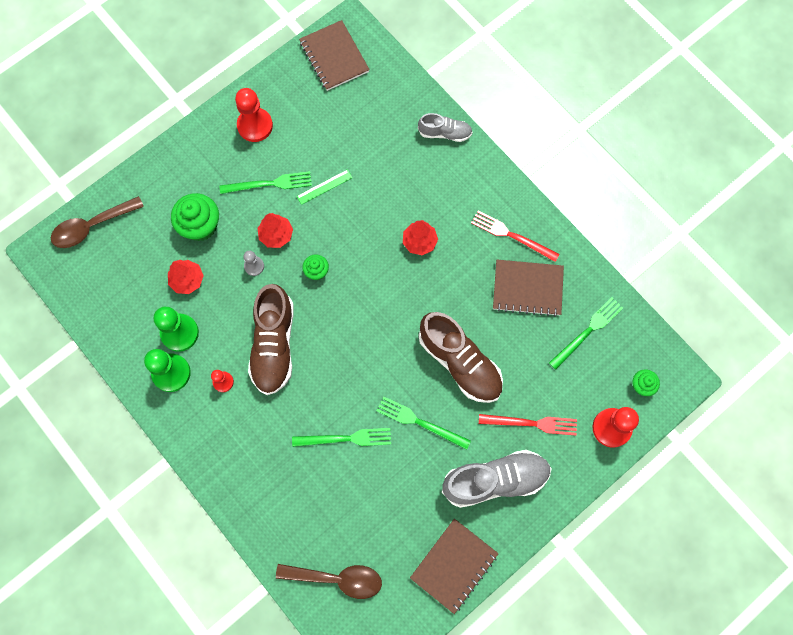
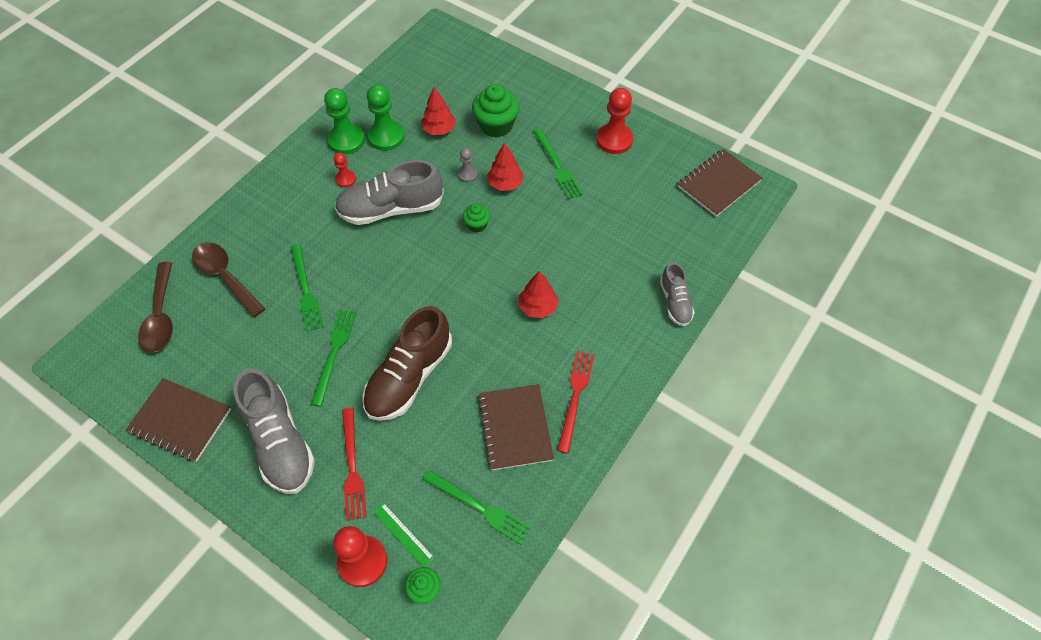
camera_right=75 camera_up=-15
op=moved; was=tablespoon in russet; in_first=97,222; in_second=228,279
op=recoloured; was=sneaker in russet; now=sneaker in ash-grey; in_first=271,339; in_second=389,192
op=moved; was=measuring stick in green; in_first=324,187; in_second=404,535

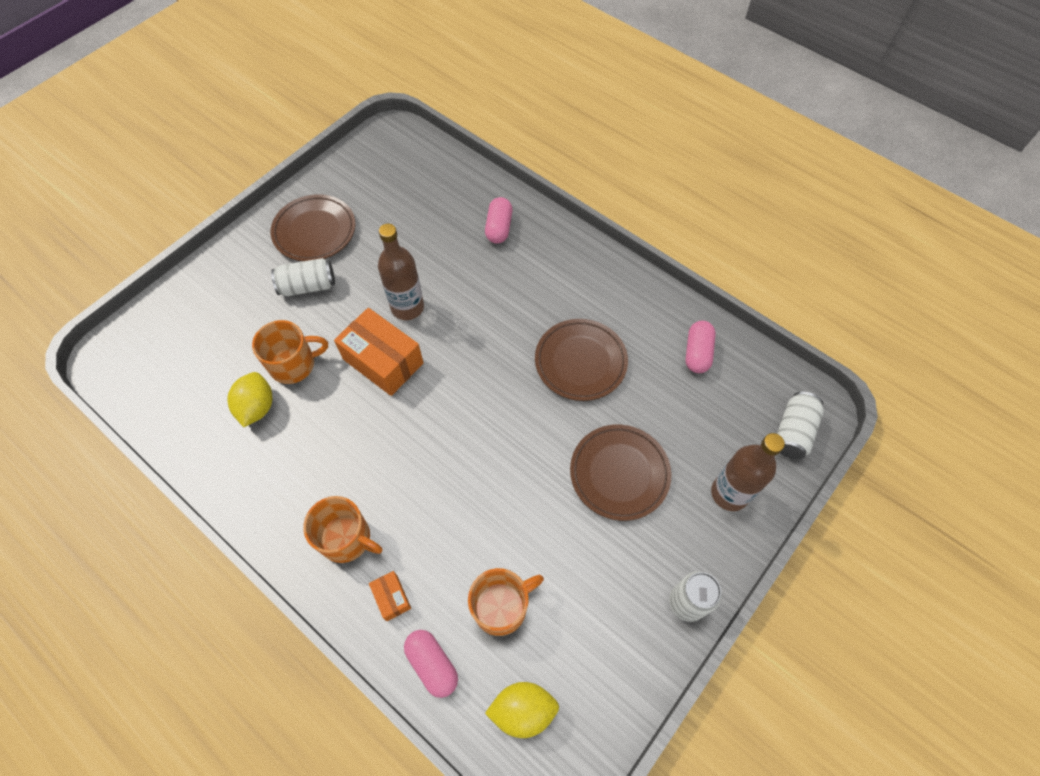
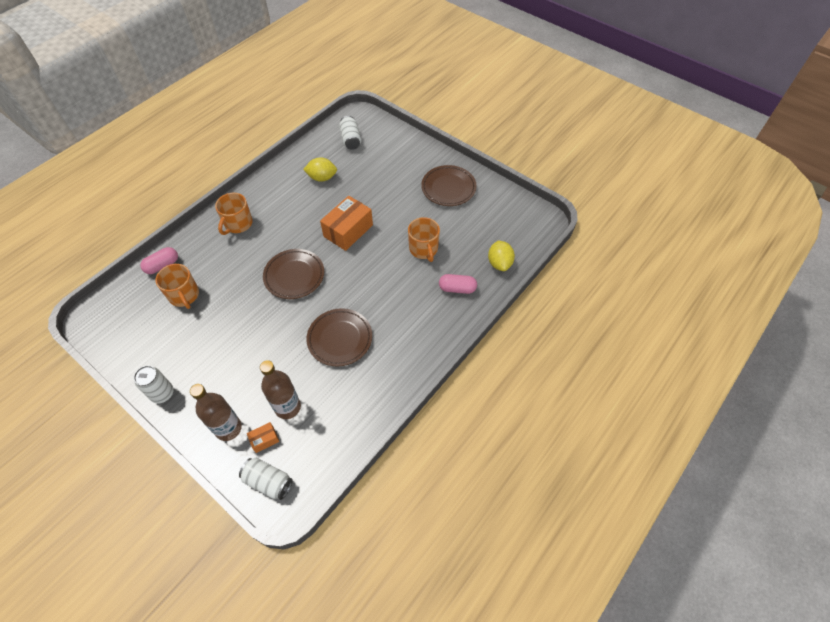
camera_right=90 camera_up=-5
op=moved; was=package in orange; in_first=390,596; in_second=263,437
op=moved; was=flask in russet; in_first=401,272; in_second=280,389
op=moved; was=plate in russet; in_first=620,473; in_second=293,274
op=moved; was=soda can in white; in_first=303,277; in_second=350,133
op=moved; was=mug in orange; in_first=290,352; in_second=424,239
op=moved; was=toy lemon in yellow; in_first=522,710; in_second=501,255
op=removed; was=capsule in rose-pink; in_first=700,347

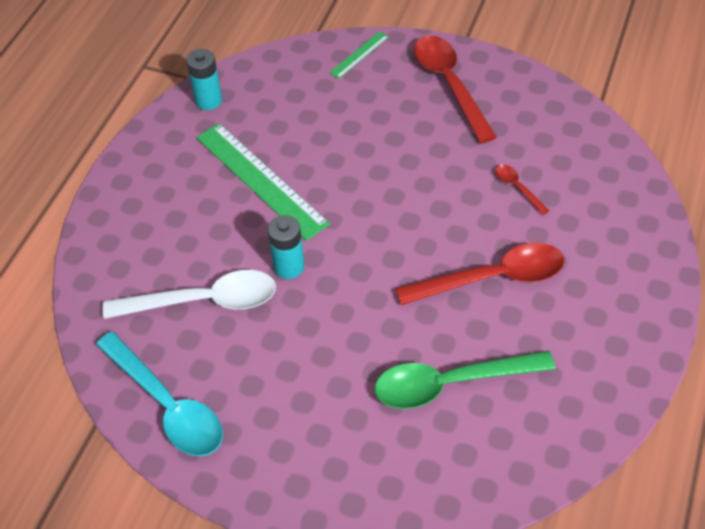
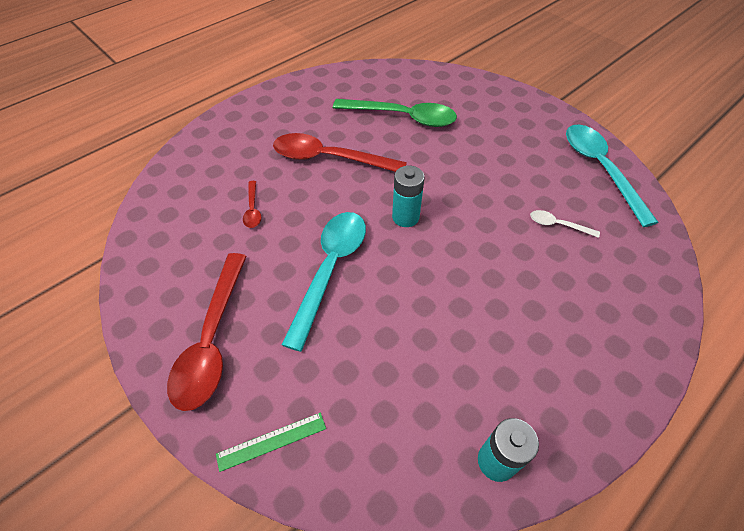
camera_right=-155 camera_up=0
op=added; now=tablespoon in aqua; in_second=323,282
op=moved; was=power cell in aqua; in_first=286,247; in_second=408,196
op=resized; was=tablespoon in white; in_first=189,294; in_second=565,224; ratio=0.45
op=removed; was=measuring stick in green; in_first=263,182

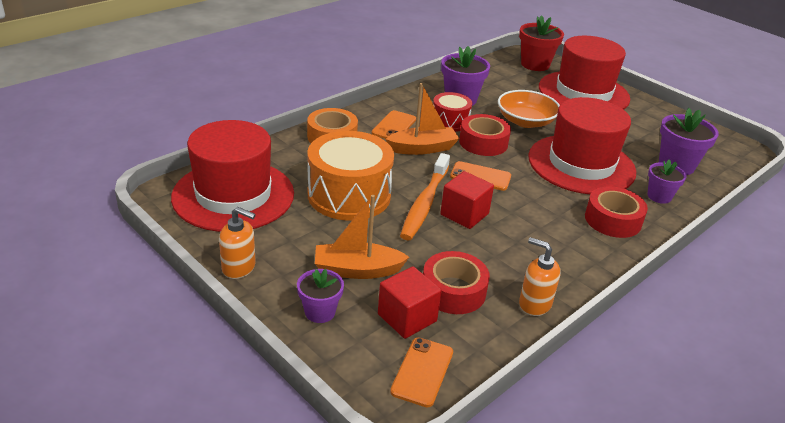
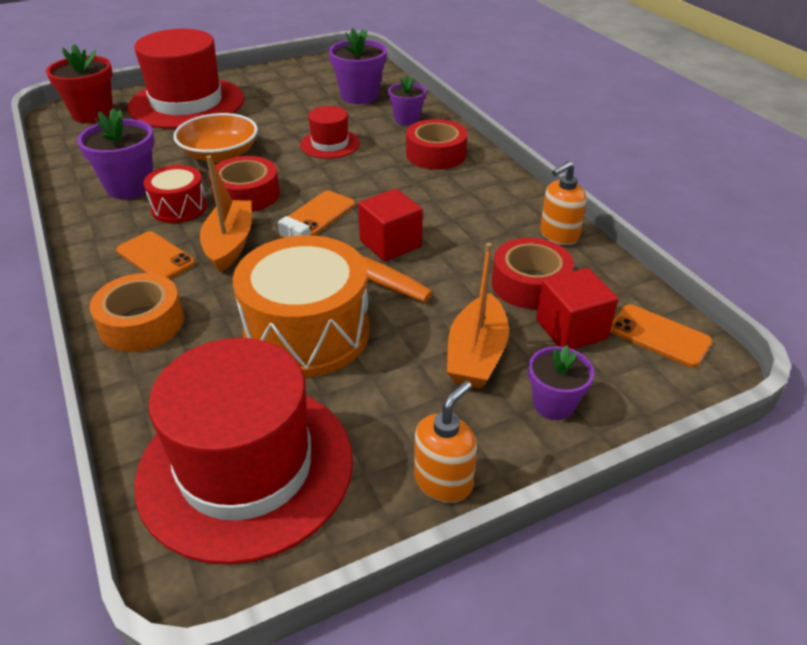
camera_right=-70 camera_up=5
op=resized; was=hat in scarlet; in_first=582,145; in_second=330,132; ratio=0.48

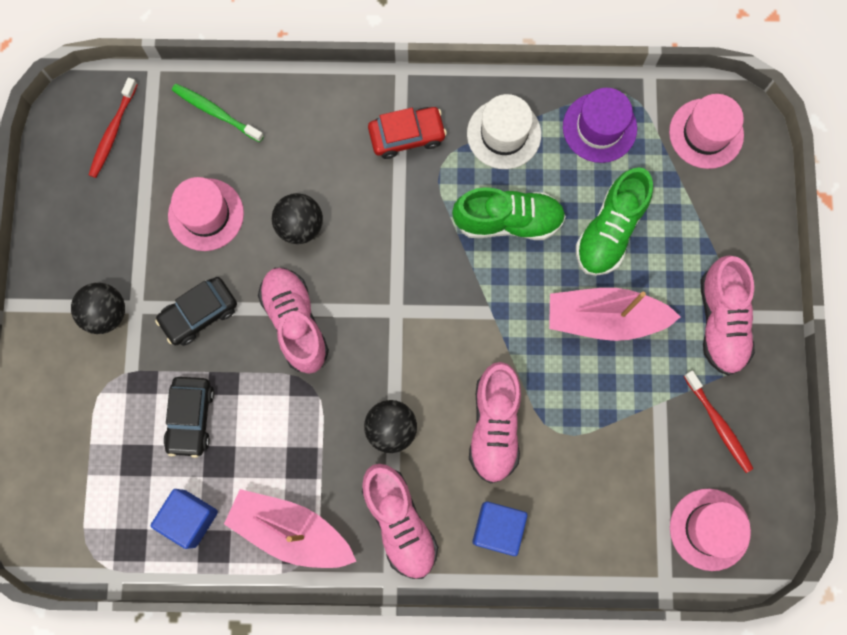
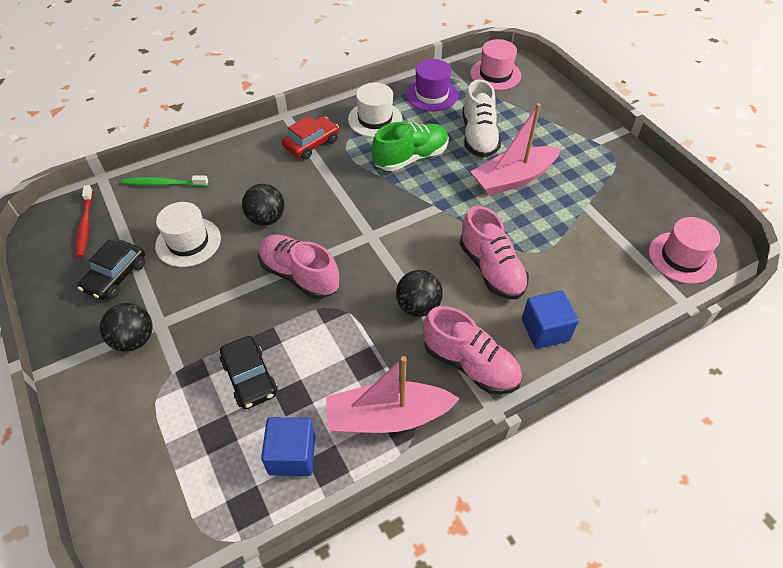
camera_right=-30 camera_up=-25
op=moved; was=automobile in black; in_first=196,311; in_second=111,269
op=recoloured; was=hat in rose-pink; now=hat in white; in_first=206,214; in_second=188,234
op=recoloured; was=sneaker in green; now=sneaker in white; in_first=614,221; in_second=481,118
op=removed; was=dental brush in scarlet; in_first=718,422
op=removed; was=sneaker in rose-pink; in_first=727,315

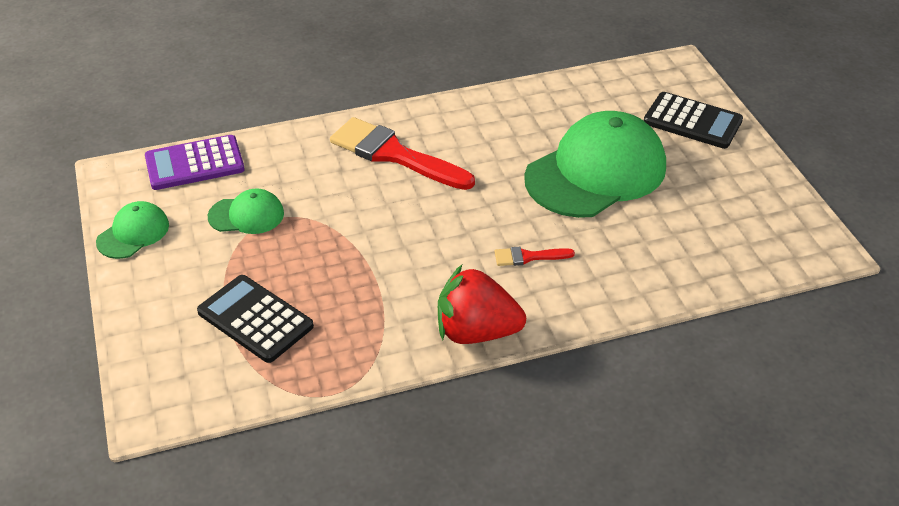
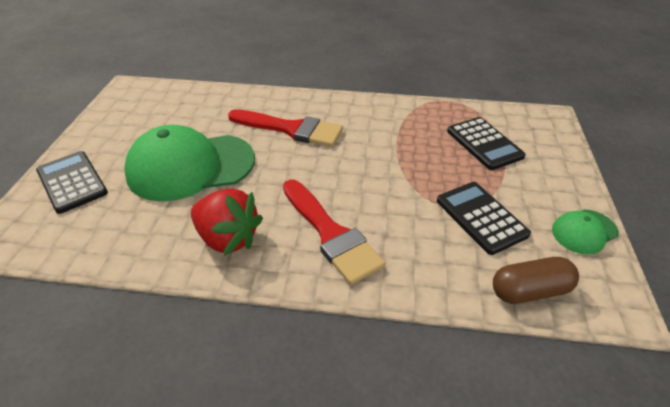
camera_right=-155 camera_up=0
op=moved; was=strawberry in scarlet; in_first=482,304; in_second=227,222
op=resized; was=paintbrush in scarlet; in_first=535,256; in_second=285,128; ratio=2.18
op=replaced; was=cap in green; now=pocket calculator in black; in_first=246,211; in_second=484,218
op=replaced; was=pocket calculator in royal purple; now=capsule in russet; in_first=195,162; in_second=536,280

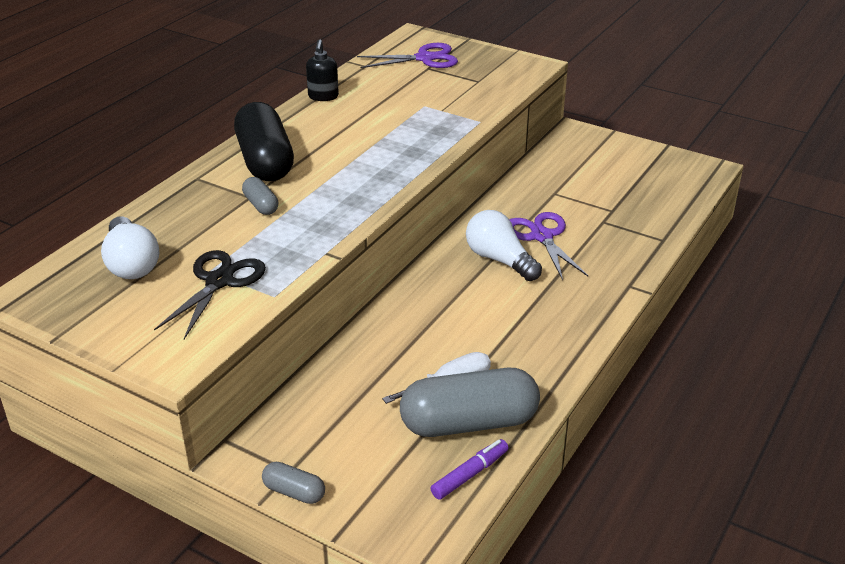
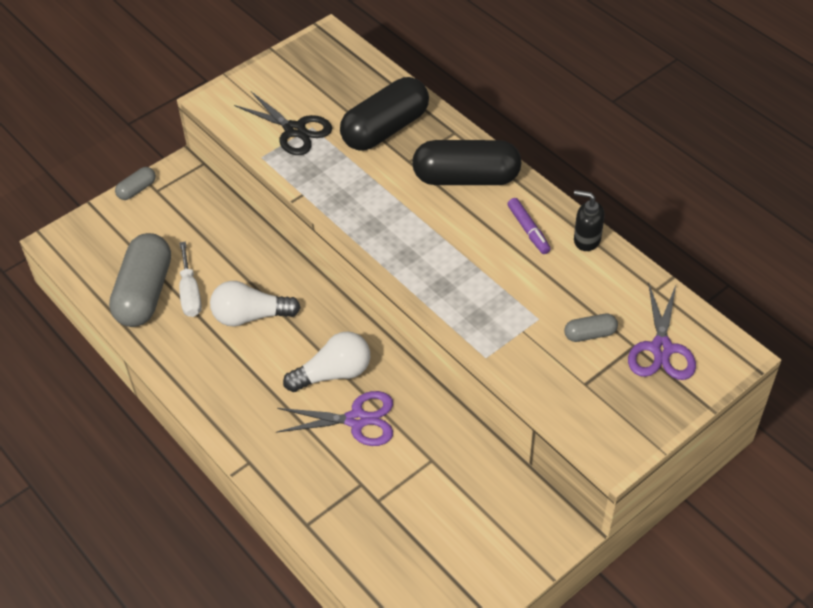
camera_right=110 camera_up=15
op=moved; was=bulb in white; in_first=130,247; in_second=255,304
op=added; now=capsule in black; in_second=384,114
op=moved; was=marker in royal purple; in_first=469,469; in_second=529,226
op=moved; was=capsule in ash-grey; in_first=260,196; in_second=591,328

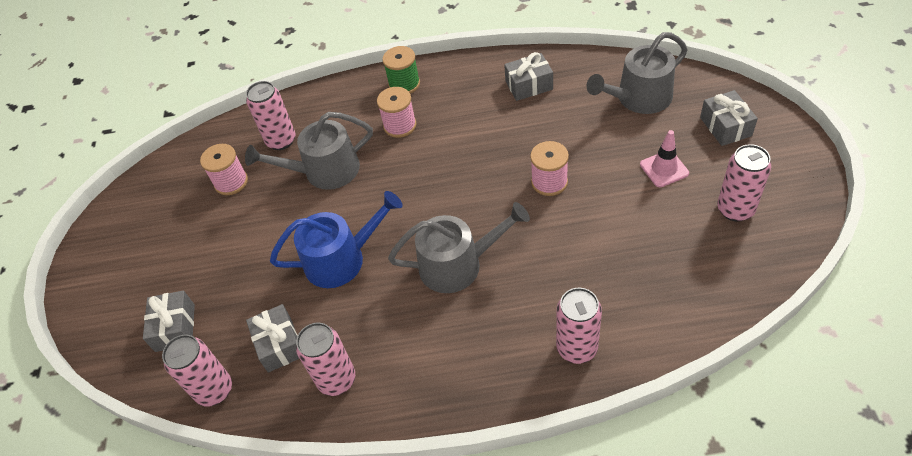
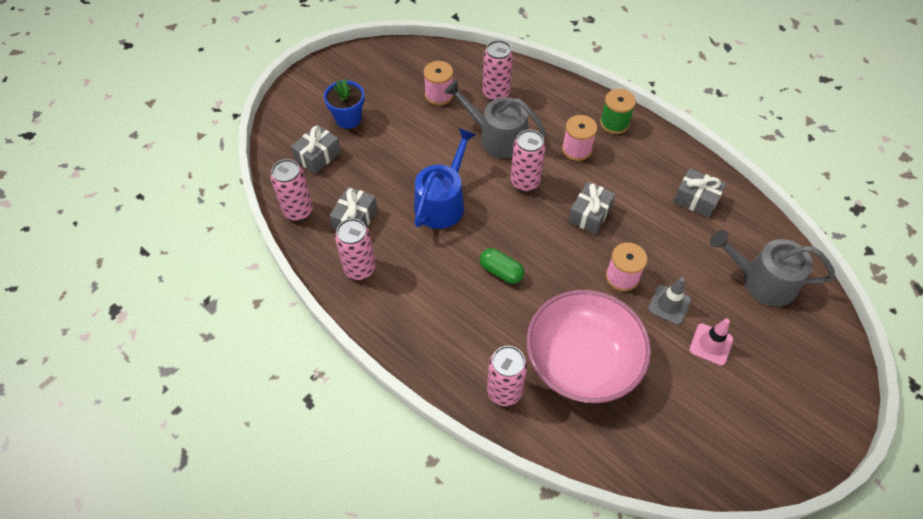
camera_right=40 camera_up=5
op=added; now=flower pot in royal blue; in_second=344,104
op=turned; was=watering can in royal blue; in_first=336,239; in_second=445,178; clockwise=-90
op=replaced; was=watering can in ash-grey; now=capsule in green; in_first=459,247; in_second=502,266
op=moved; was=soda can in rose-pink; in_first=744,183; in_second=528,161
op=added; now=deep dish in rose-pink; in_second=588,346
op=moved; was=gift in ash-grey; in_first=729,118; in_second=592,208
op=added; now=traffic cone in ash-grey; in_second=669,301

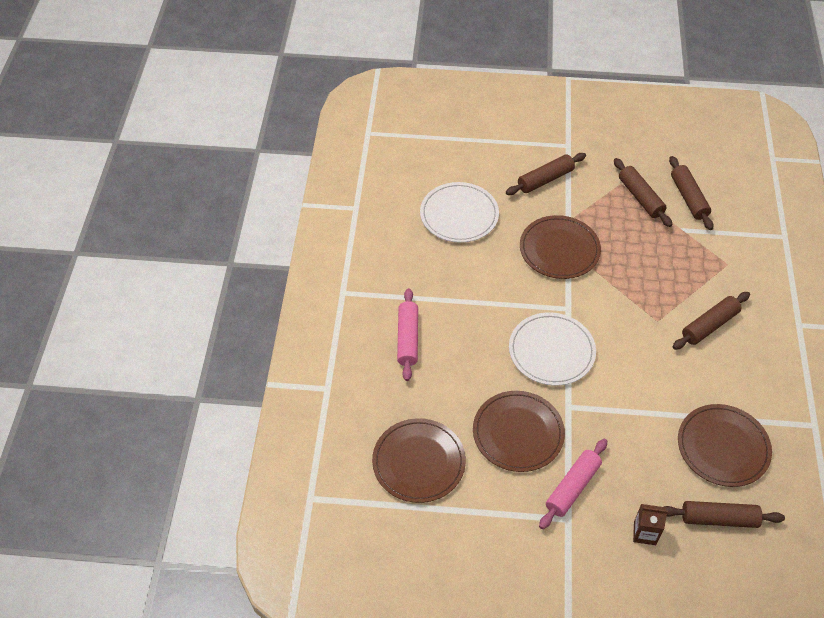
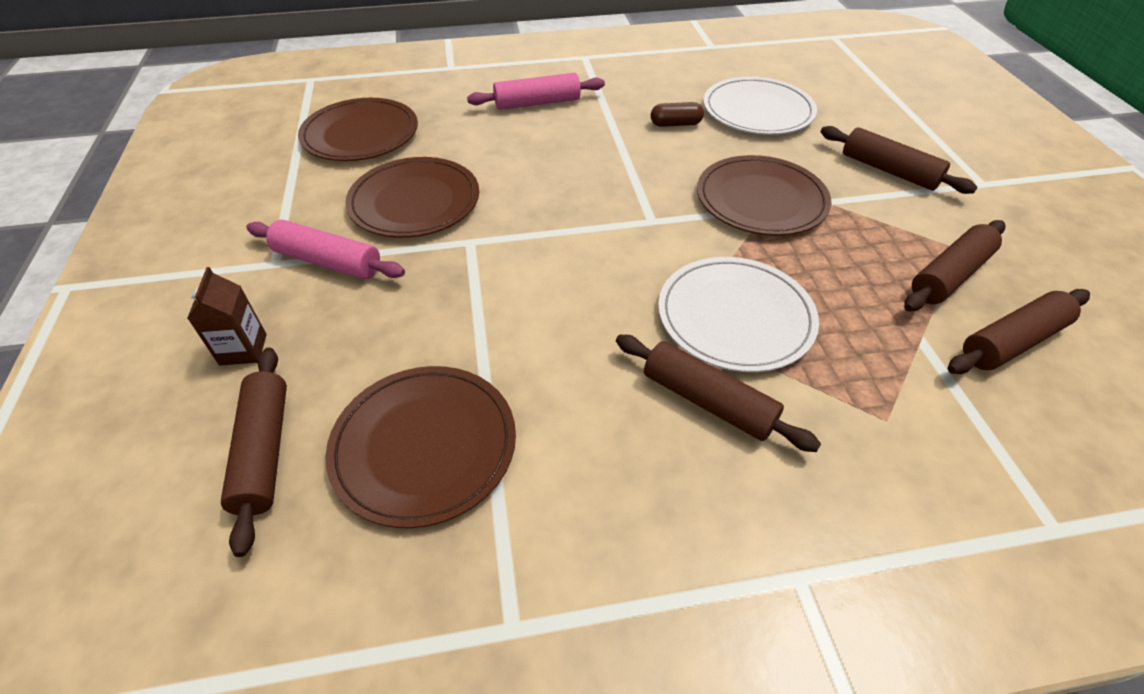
camera_right=75 camera_up=-5
op=added; now=capsule in russet; in_second=677,114
op=moved; was=plate in white; in_first=552,349; in_second=738,314

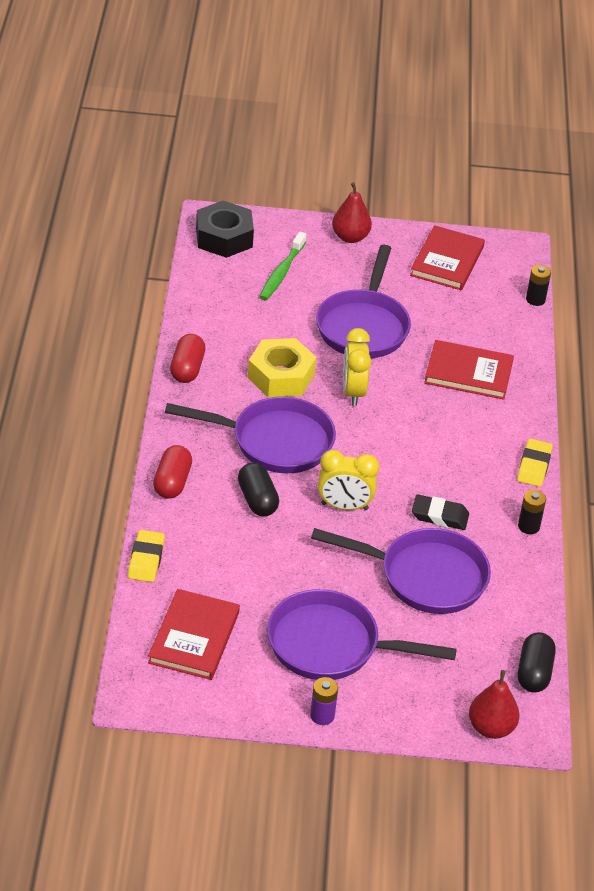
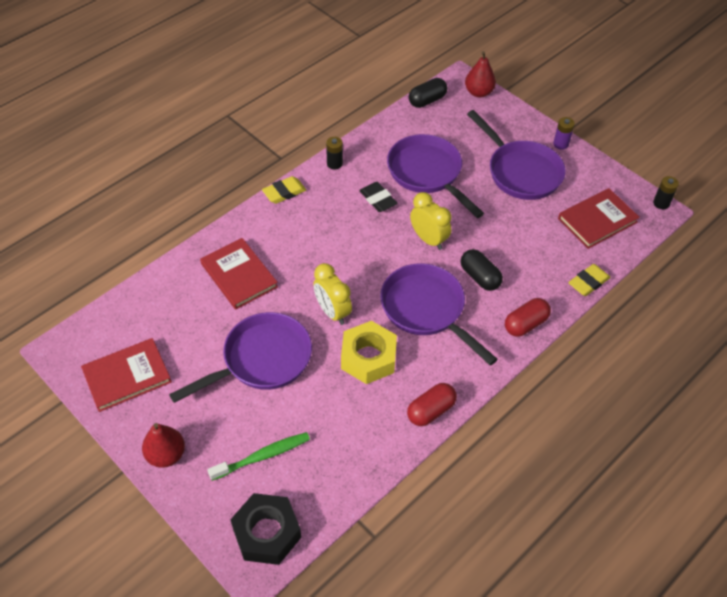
camera_right=-135 camera_up=10
op=turned; was=clock in yellow; in_first=357,367; in_second=332,294; clockwise=105
op=turned; was=capsule in black; in_first=258,489; in_second=482,270; clockwise=-60
op=moved; was=power cell in black; in_first=538,285; in_second=666,192

